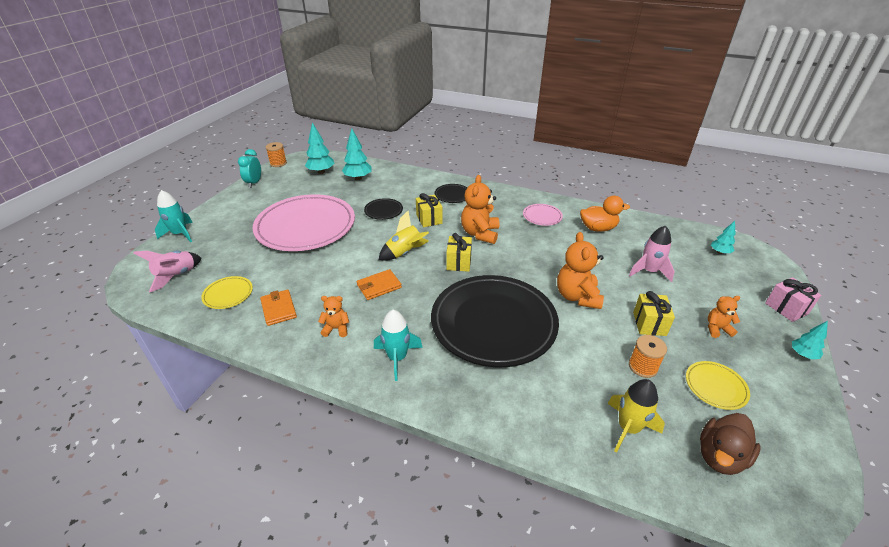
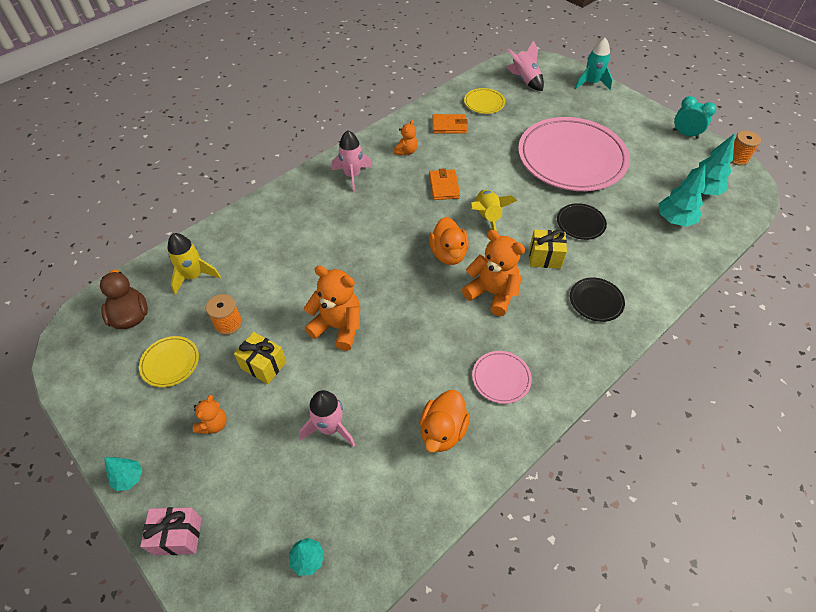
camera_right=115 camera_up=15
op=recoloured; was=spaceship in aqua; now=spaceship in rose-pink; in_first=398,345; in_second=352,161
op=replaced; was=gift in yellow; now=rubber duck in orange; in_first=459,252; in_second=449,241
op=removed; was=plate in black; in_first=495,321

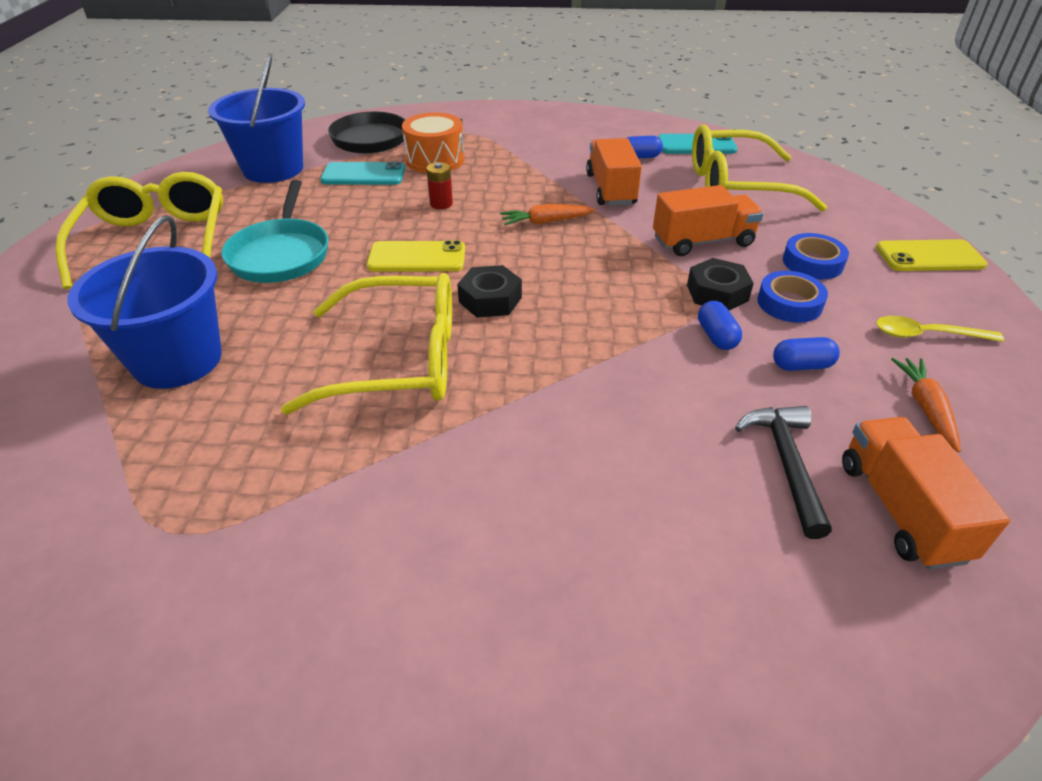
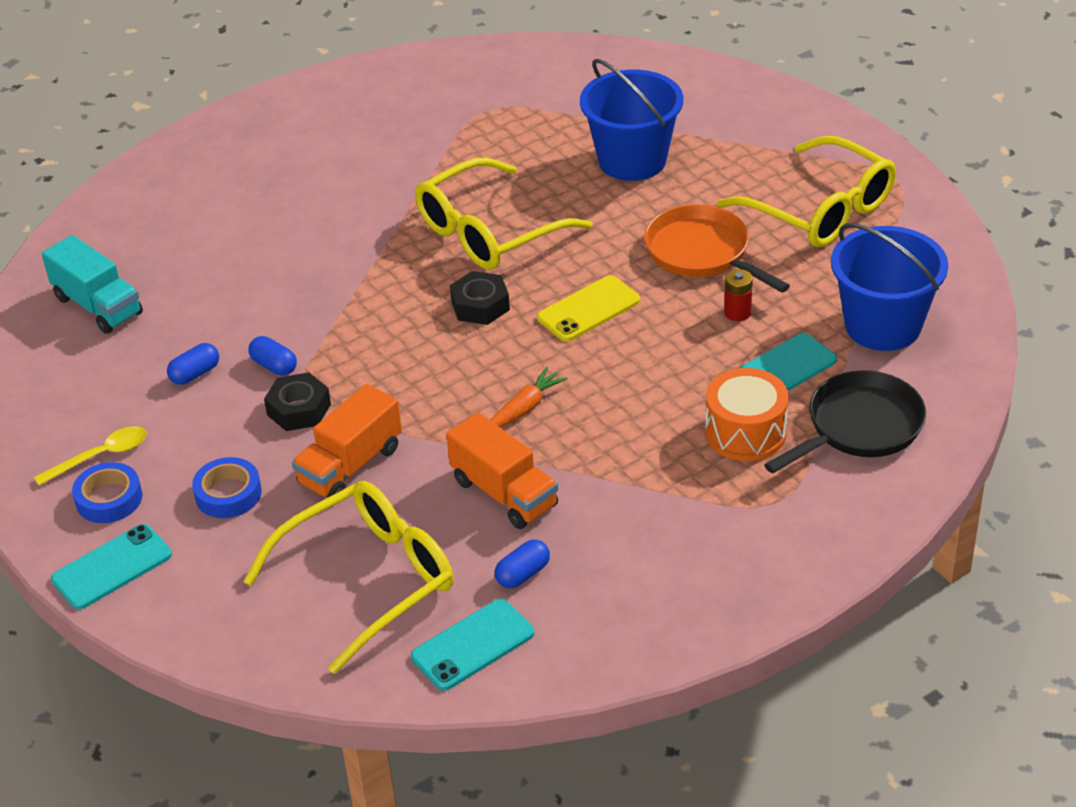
camera_right=145 camera_up=0
op=recoloured; was=toy truck in orange; now=toy truck in aqua; in_first=926,493; in_second=92,284
op=recoloured; was=phone in yellow; now=phone in aqua; in_first=931,255; in_second=111,567
op=moved; was=roll of tape in royal blue; in_first=792,297; in_second=107,492
op=recoloured; was=skillet in aqua; now=skillet in orange; in_first=275,231; in_second=717,248
op=moved; was=power cell in scarlet; in_first=439,185; in_second=738,295
op=removed; was=claw hammer in black; in_first=783,472
op=removed; was=root vegetable in orange; in_first=926,405

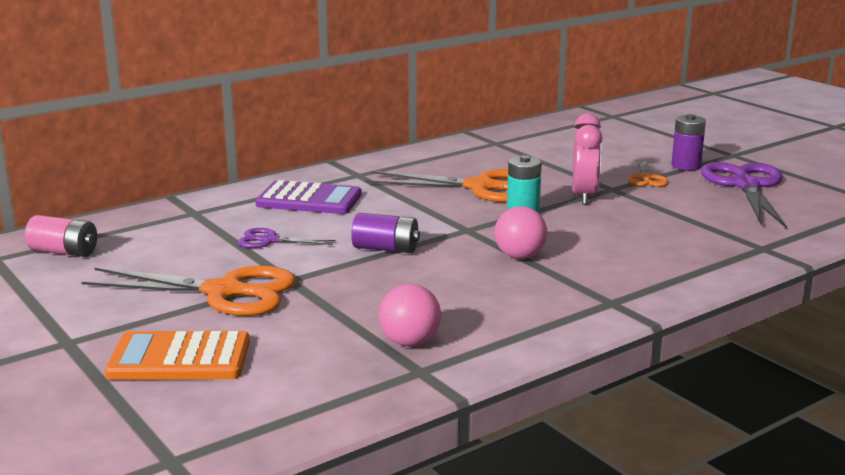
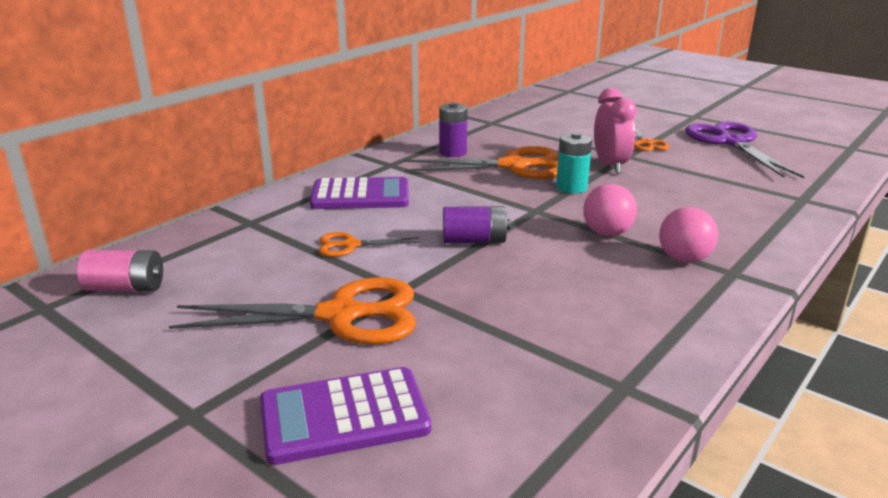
camera_right=-15 camera_up=5
op=recoloured; was=pocket calculator in orange; now=pocket calculator in royal purple; in_first=177,355; in_second=345,416
op=recoloured; was=shears in royal purple; now=shears in orange; in_first=287,238; in_second=369,244
op=moved; was=power cell in royal purple; in_first=688,142; in_second=453,129
op=moved; was=play ball in rose-pink; in_first=410,315; in_second=688,235

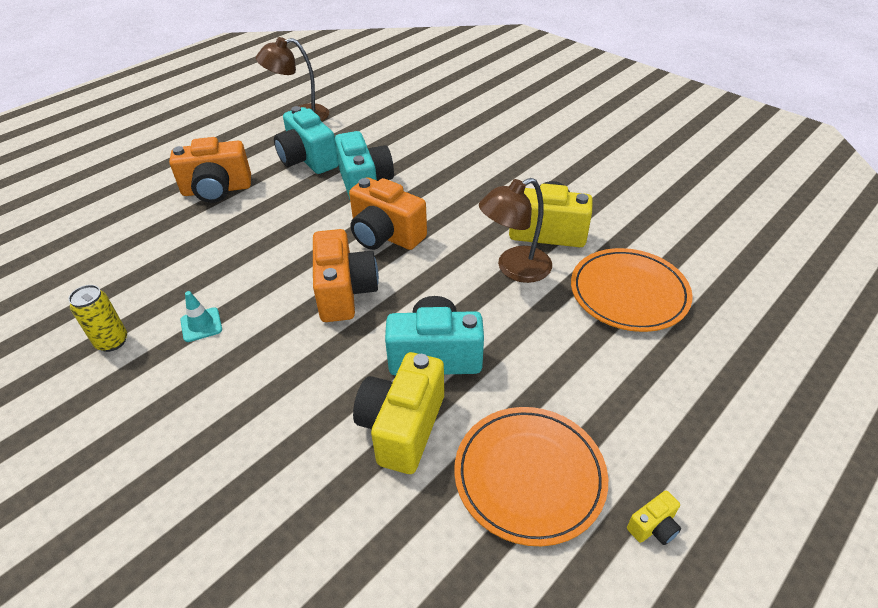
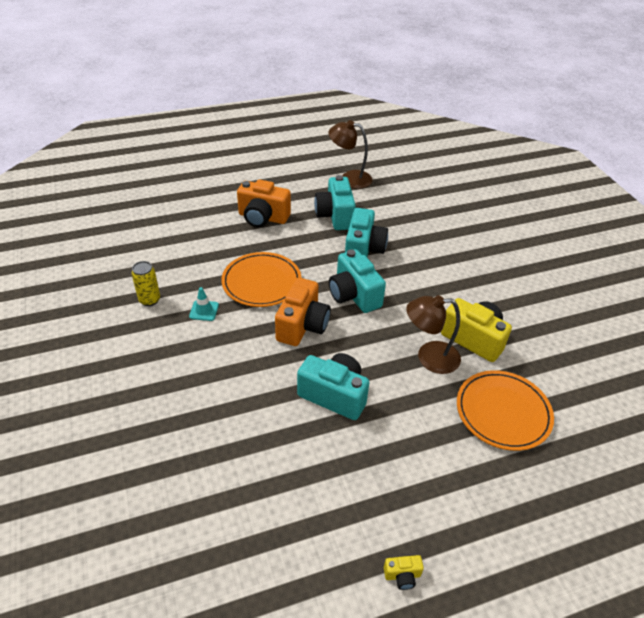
camera_right=25 camera_up=0
op=moved; was=plate in orange; in_first=531,476; in_second=261,279
op=recoloured; was=photo camera in orange; now=photo camera in aqua; in_first=388,213; in_second=357,281
op=removed; was=photo camera in yellow; in_first=398,413

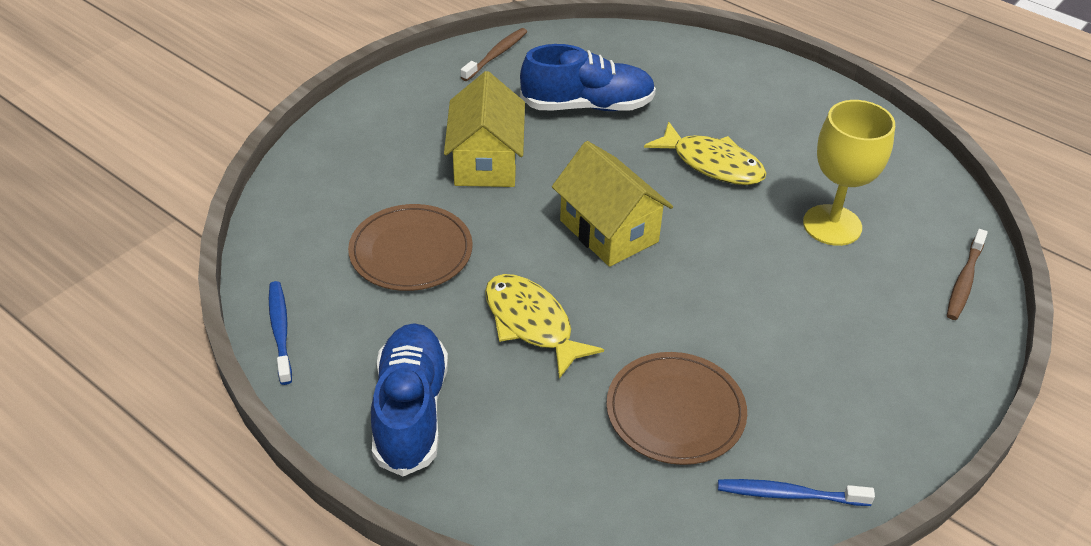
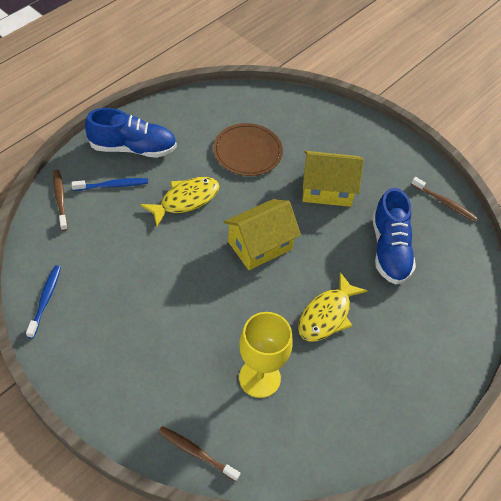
camera_right=90 camera_up=10
op=added; now=dental brush in russet; in_second=60,200
op=moved; was=dental brush in royal blue; in_first=280,333; in_second=109,184
op=removed; was=plate in russet; in_first=676,408

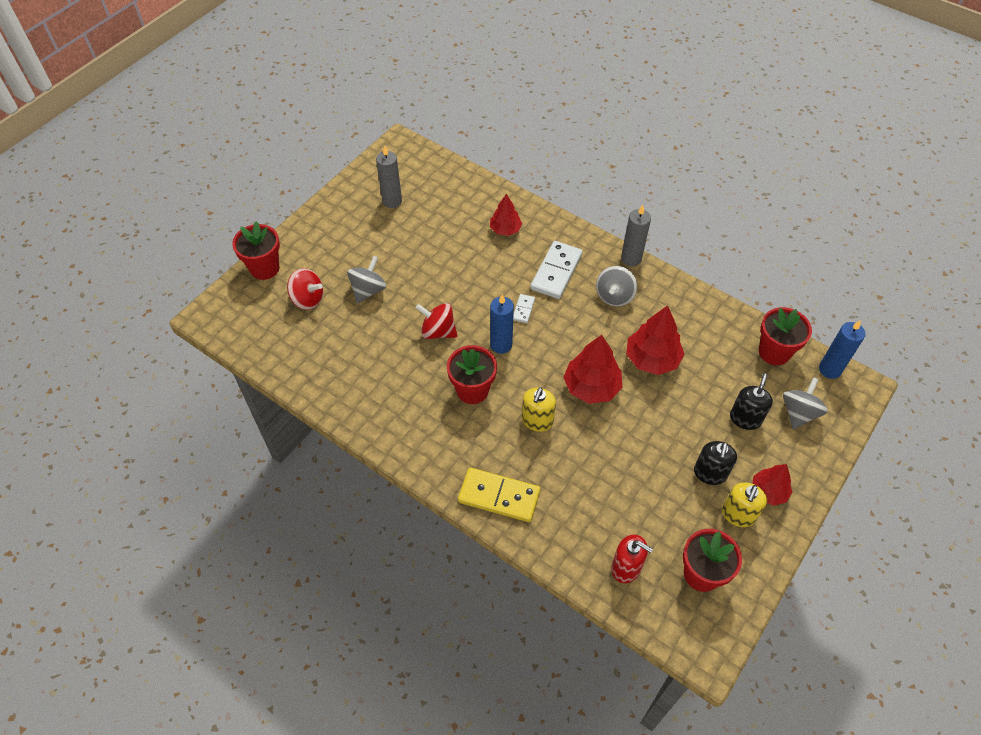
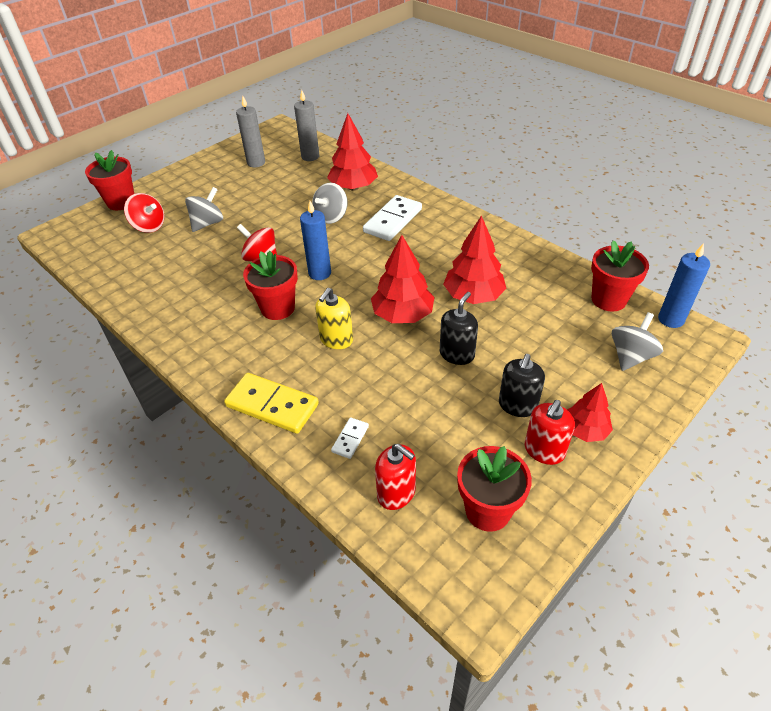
camera_right=10 camera_up=-10
op=moved; was=wax candle in ash-grey; in_first=636,235; in_second=306,125
op=moved; was=spinning top in ash-grey; in_first=616,286; in_second=330,203
op=resized; was=fir tree in scarlet; in_first=506,215; in_second=352,152; ratio=1.59
op=moved; was=domino piece in white; in_first=524,308; in_second=350,438
op=moved; was=soap dispenser in black; in_first=751,401; in_second=459,328
op=recoloured; was=soap dispenser in yellow; now=soap dispenser in scarlet; in_first=744,504; in_second=550,432

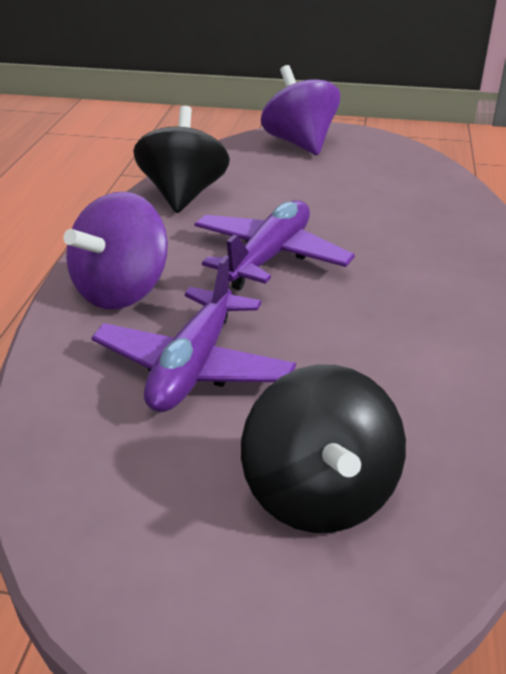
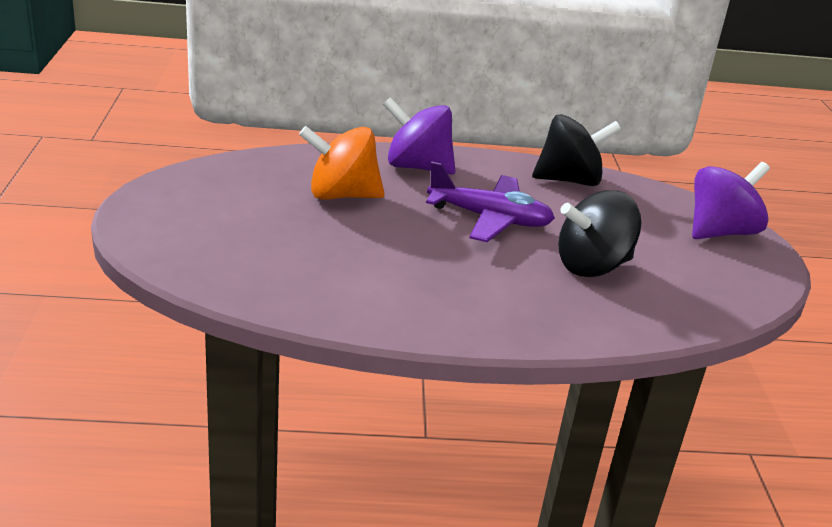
camera_right=75 camera_up=-5
op=replaced; was=aeroplane in royal purple; now=spinning top in orange; in_first=193,333; in_second=342,163
op=moved; was=spinning top in black; in_first=323,449; in_second=599,233

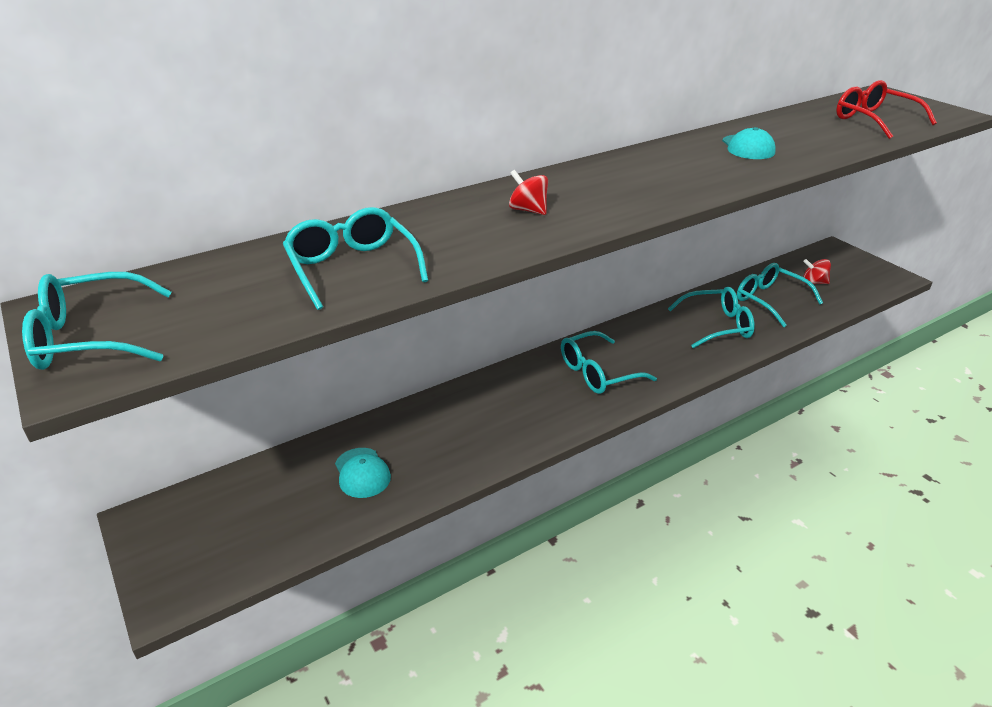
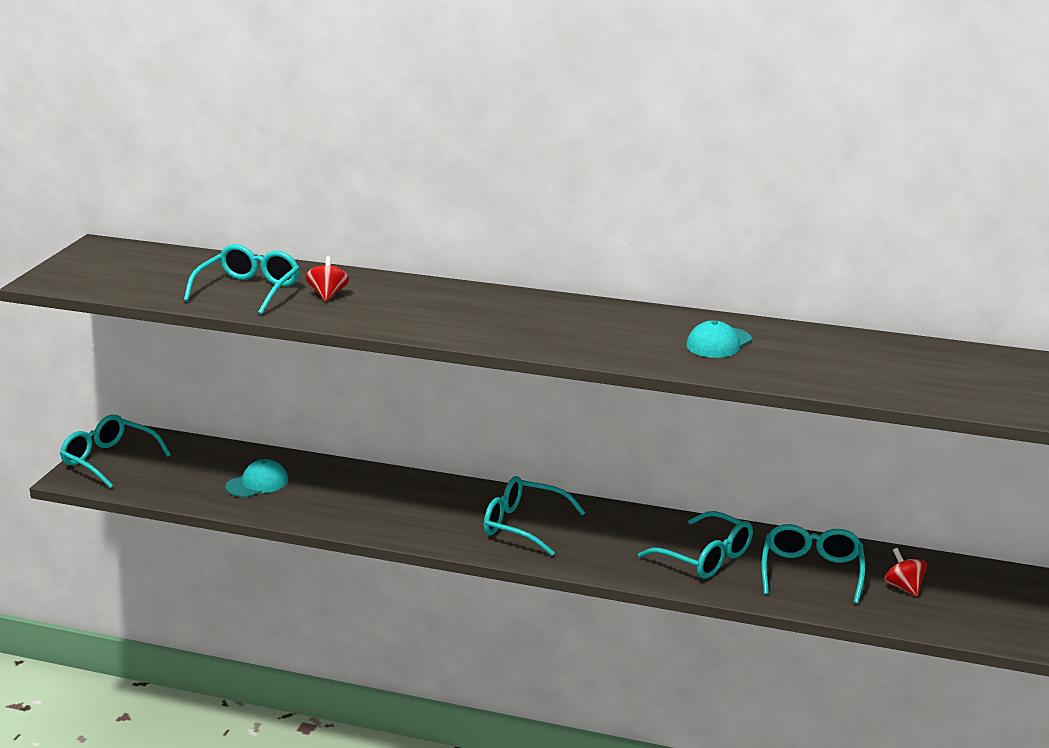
camera_right=50 camera_up=-10
op=moved; was=spectacles in aqua; in_first=97,321; in_second=115,451
op=turned; was=cap in aqua; in_first=363,473; in_second=257,478; clockwise=-150
op=moved; was=spinning top in scarlet; in_first=528,192; in_second=327,278
op=removed; was=spectacles in scarlet; in_first=886,109

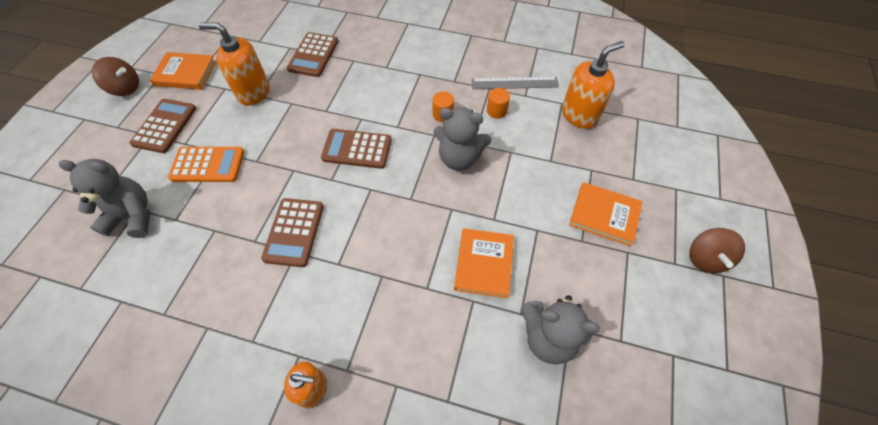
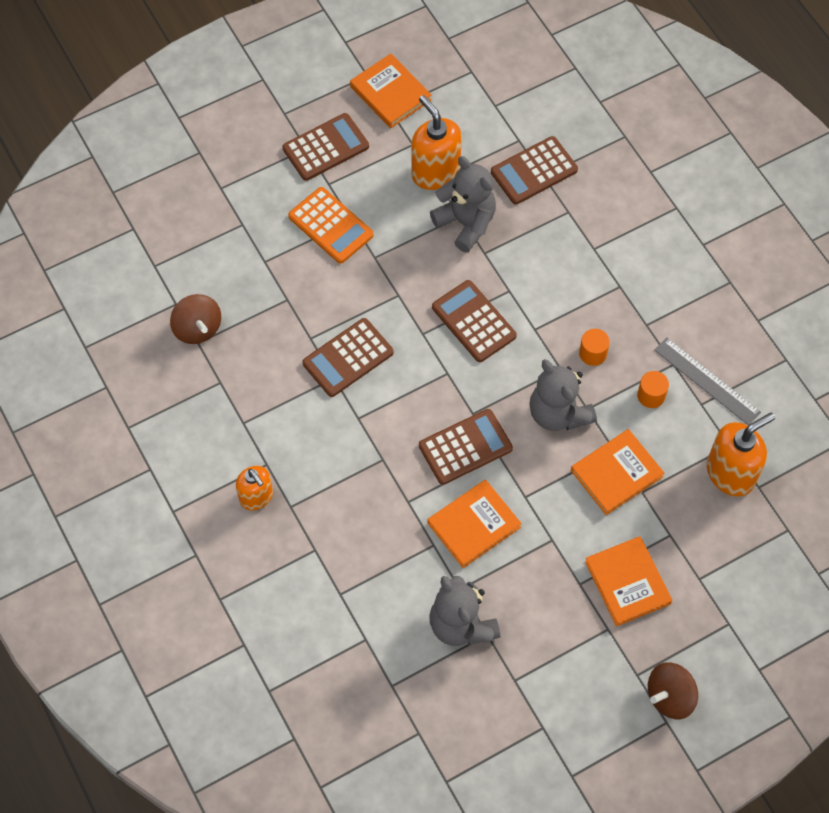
camera_right=45 camera_up=5
op=moved; was=spinning top in russet; in_first=115,76; in_second=195,319
op=added; now=pocket calculator in russet; in_second=466,447
op=moved; was=stuffed bear in ash-grey; in_first=104,198; in_second=463,204
op=added; now=hardcover in orange; in_second=617,472
op=turned; was=soap dispenser in orange; in_first=593,85; in_second=741,454; clockwise=-45

